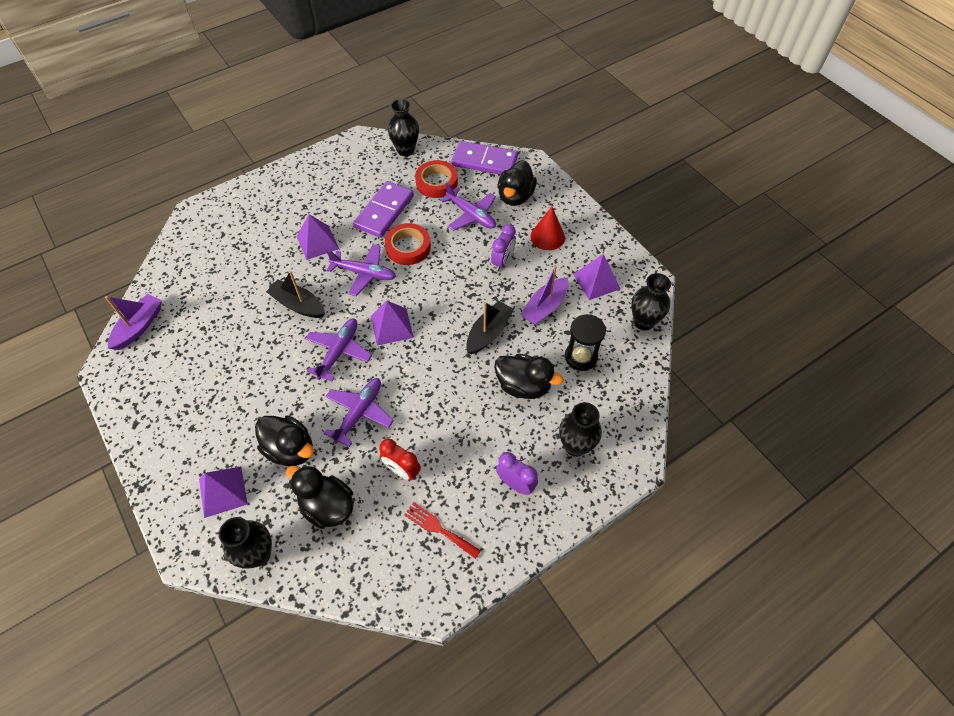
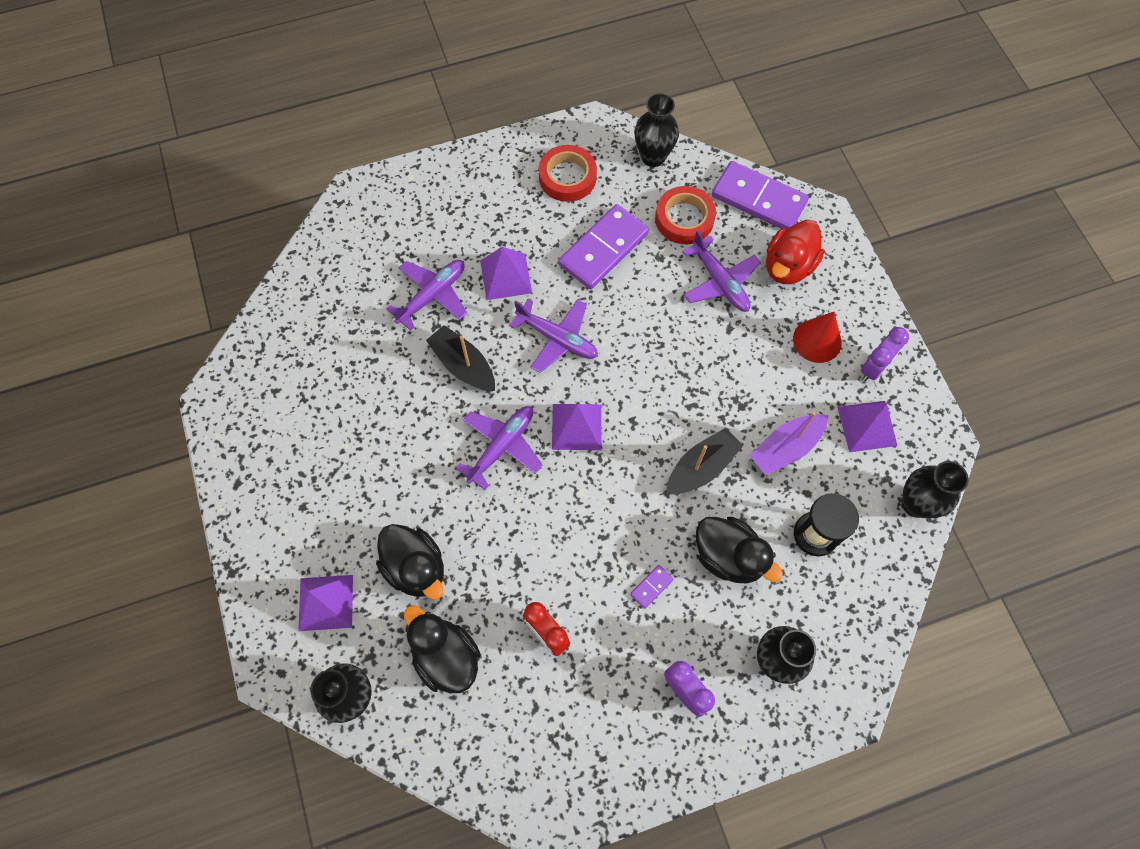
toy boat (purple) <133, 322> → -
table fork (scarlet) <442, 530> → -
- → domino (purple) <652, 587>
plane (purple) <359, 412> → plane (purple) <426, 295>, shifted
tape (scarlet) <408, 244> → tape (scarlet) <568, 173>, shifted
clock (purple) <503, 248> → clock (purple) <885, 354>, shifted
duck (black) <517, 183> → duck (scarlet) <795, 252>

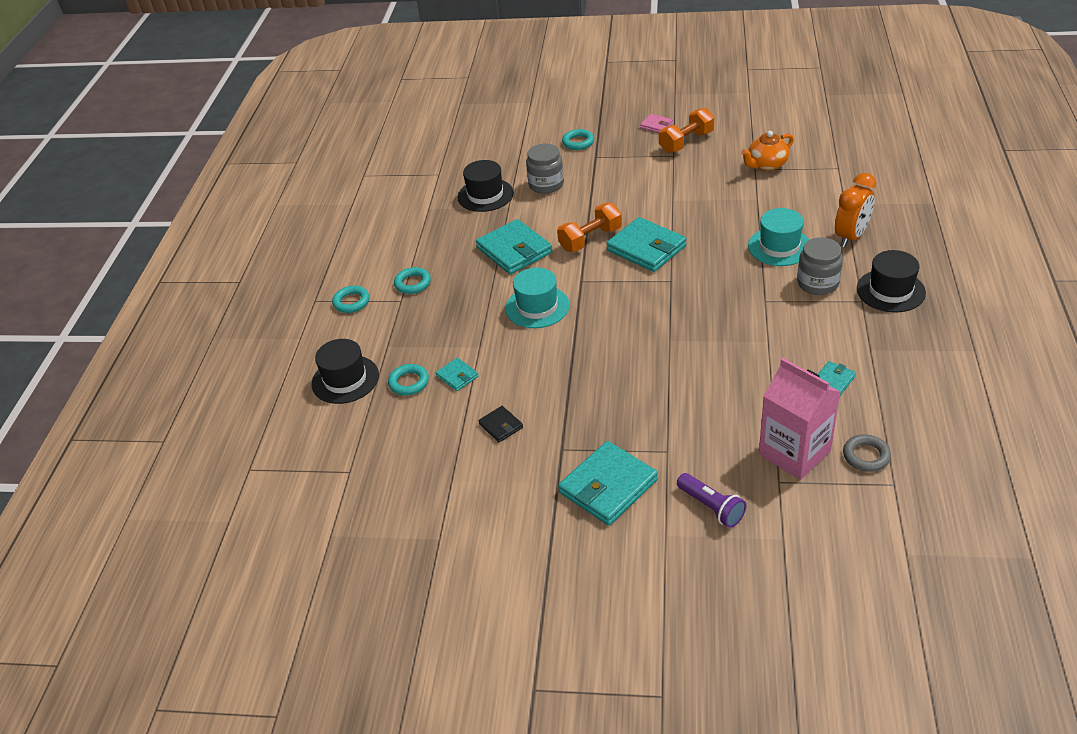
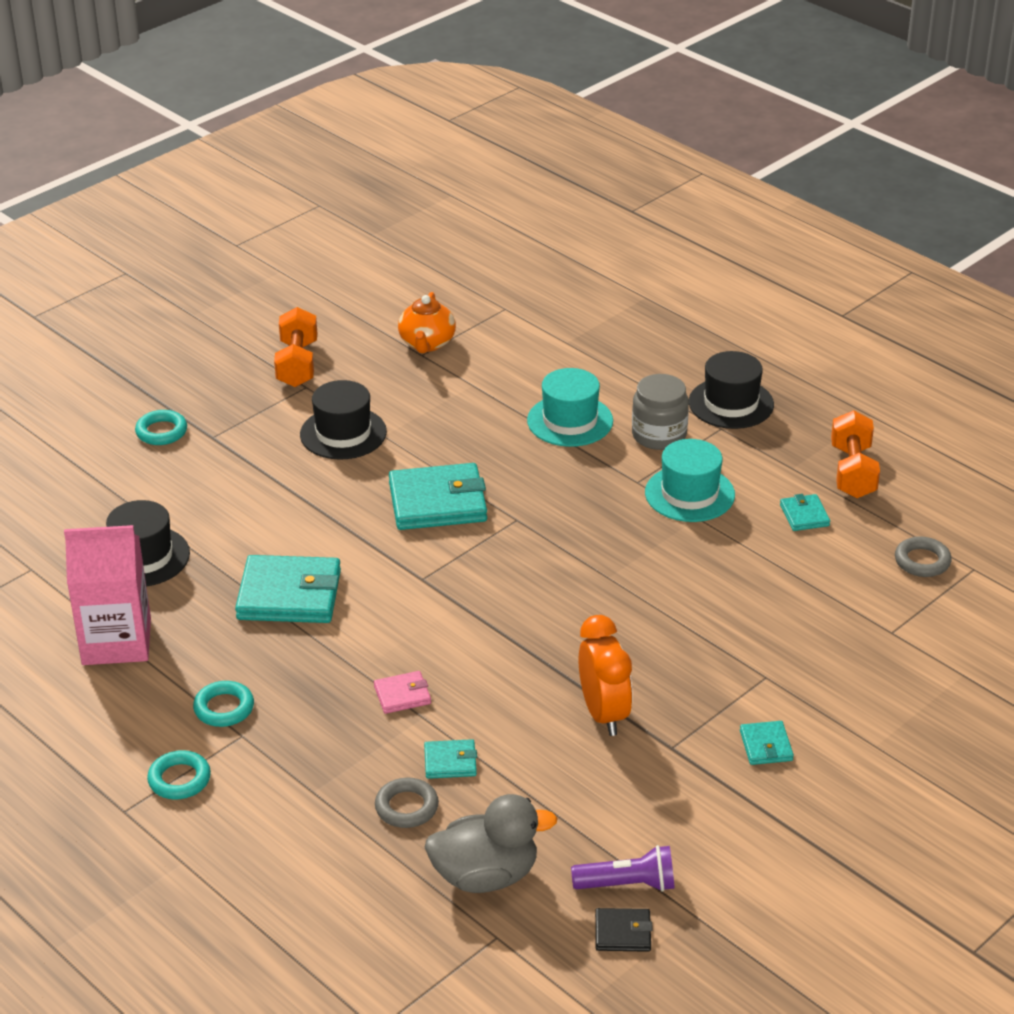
jar (grey) <545, 168> → -
- → duck (grey) <491, 843>
top hat (black) <345, 371> → top hat (black) <343, 420>, shifted
billfold (black) <500, 424> → billfold (black) <624, 930>, shifted
top hat (teal) <537, 297> → top hat (teal) <690, 480>, shifted
dumbbell (bright orange) <589, 227> → dumbbell (bright orange) <855, 454>, shifted
billfold (pink) <656, 123> → billfold (pink) <402, 692>, shifted
flashlight (purple) <711, 500> → flashlight (purple) <623, 868>, shifted
juice carton (pink) <799, 419> → juice carton (pink) <107, 595>, shifted
clock (bright orange) <855, 210> → clock (bright orange) <605, 675>, shifted
hoop (teal) <408, 379> → hoop (grey) <407, 803>
billfold (teal) <608, 483> → billfold (teal) <767, 743>, x0.49

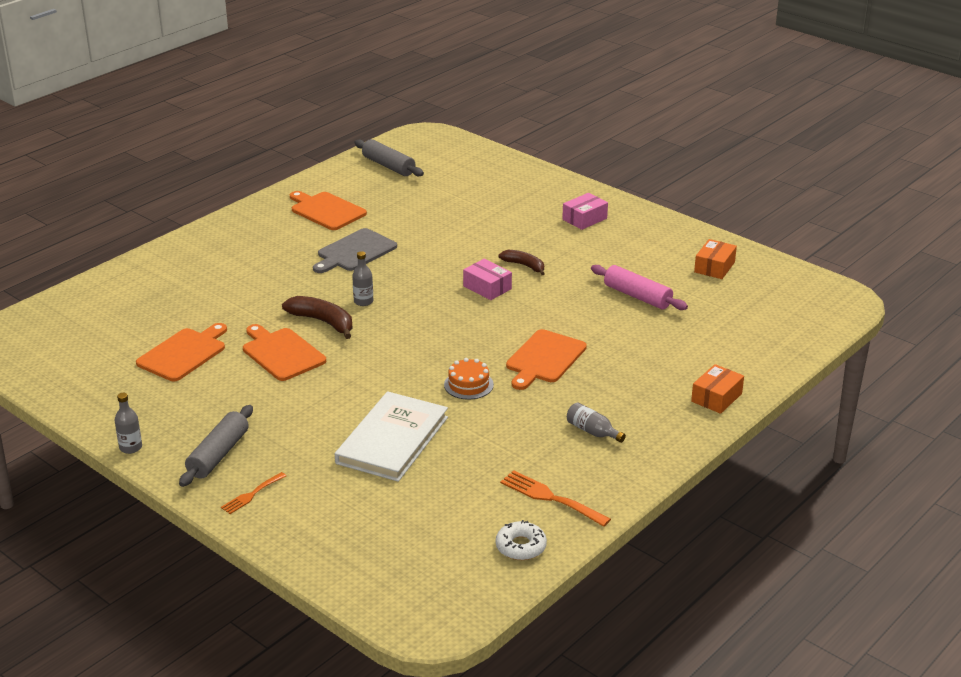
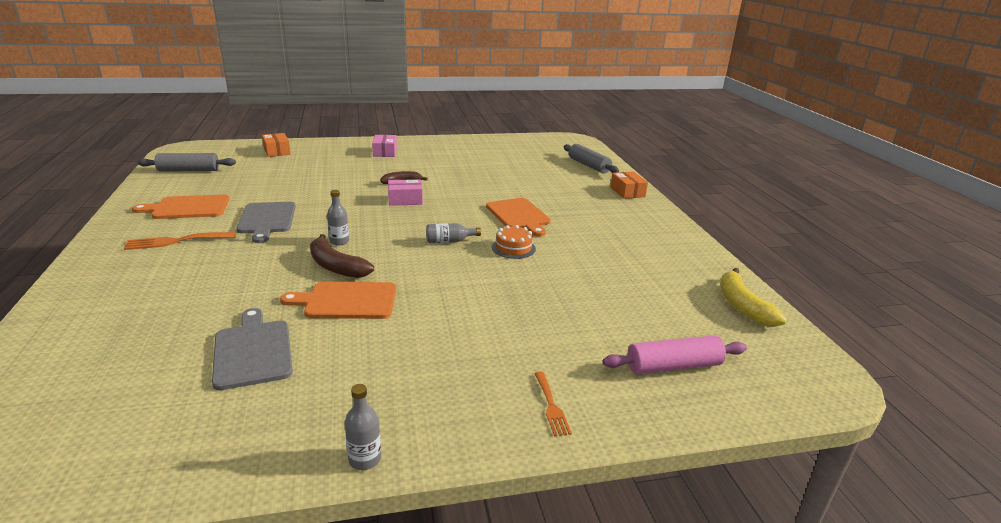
book (pure white) <391, 436> → -
pastry roller (grey) <216, 446> → pastry roller (grey) <591, 158>, shifted
table fork (bright orange) <555, 498> → table fork (bright orange) <180, 241>, shifted
bottle (grey) <596, 422> → bottle (grey) <453, 233>, shifted
pastry roller (pink) <639, 287> → pastry roller (pink) <675, 354>, shifted
parcel (bright orange) <715, 259> → parcel (bright orange) <276, 145>, shifted
doughnut (pure white) <521, 540> → banana (golden) <753, 297>
cutting board (bright orange) <181, 352> → cutting board (grey) <252, 349>
banana (dark brown) <317, 317> → banana (dark brown) <342, 256>, 120 degrees counterclockwise

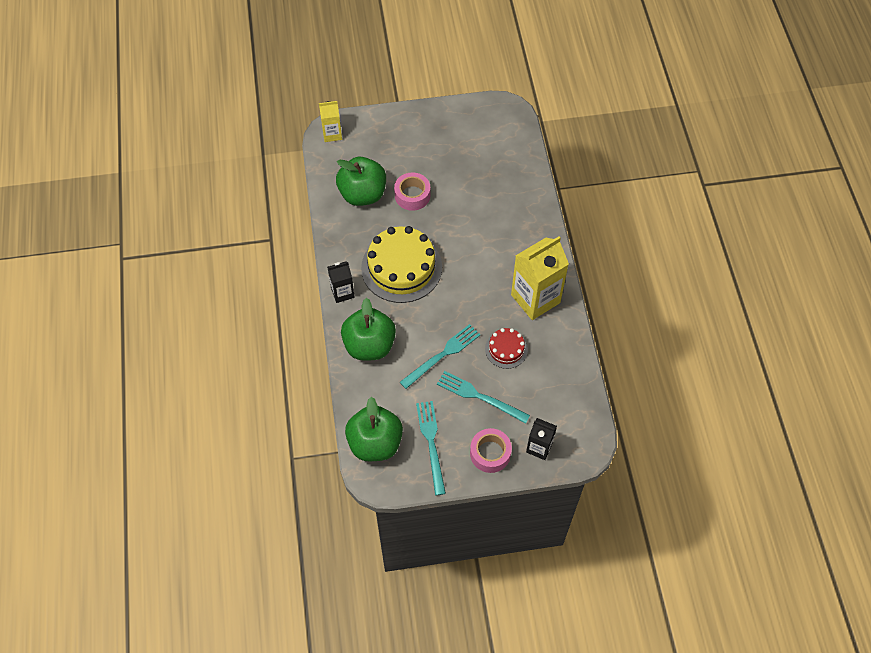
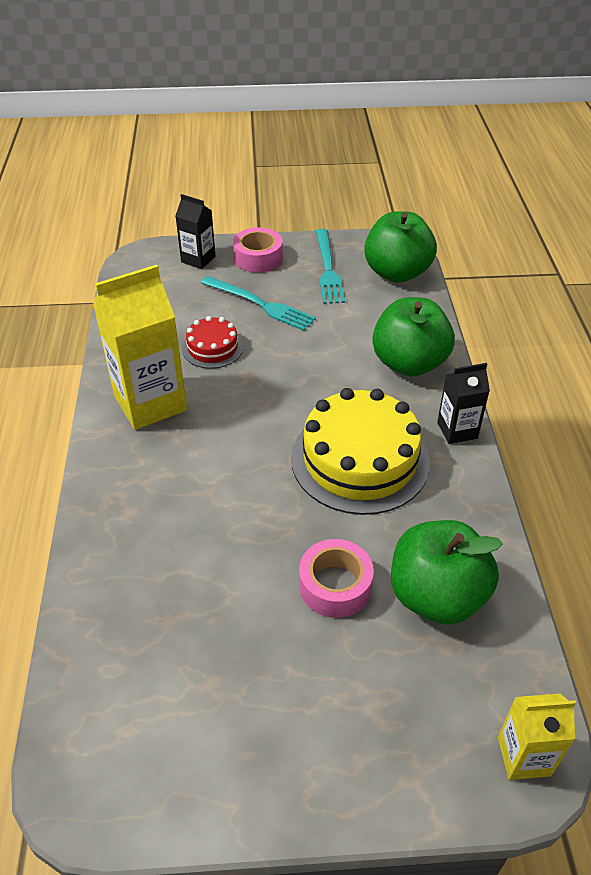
table fork (teal) <440, 356> → -

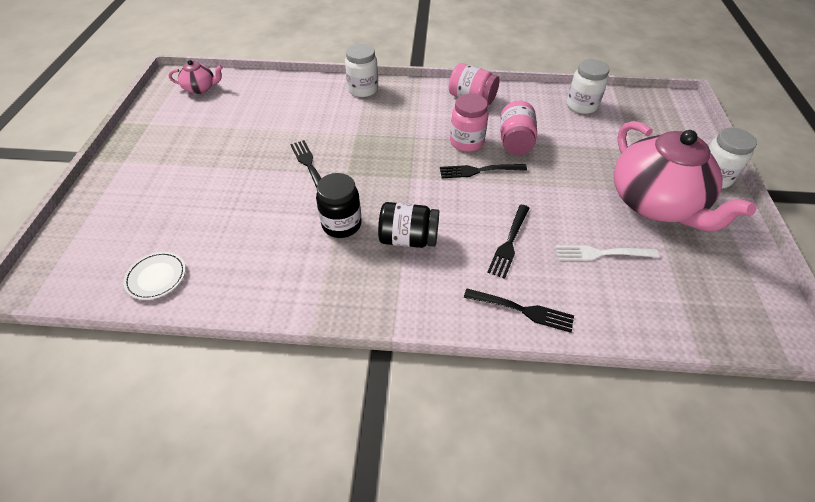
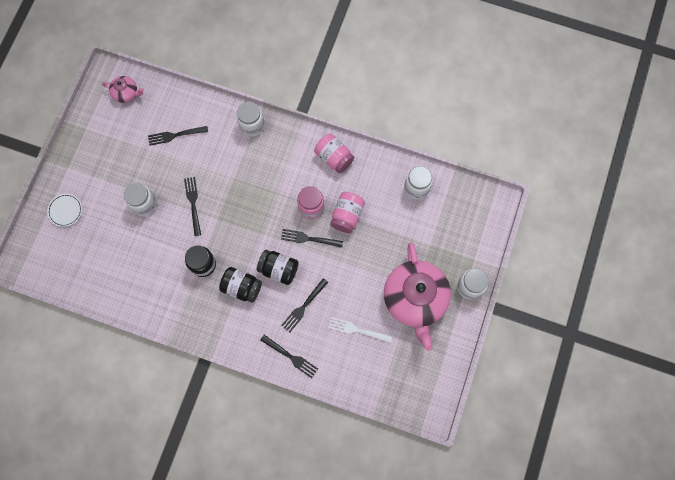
- → jar (pure white) <140, 199>
- → table fork (black) <178, 136>
- → jar (black) <278, 267>
dinner plate (pure white) <154, 276> → dinner plate (pure white) <64, 210>, shifted

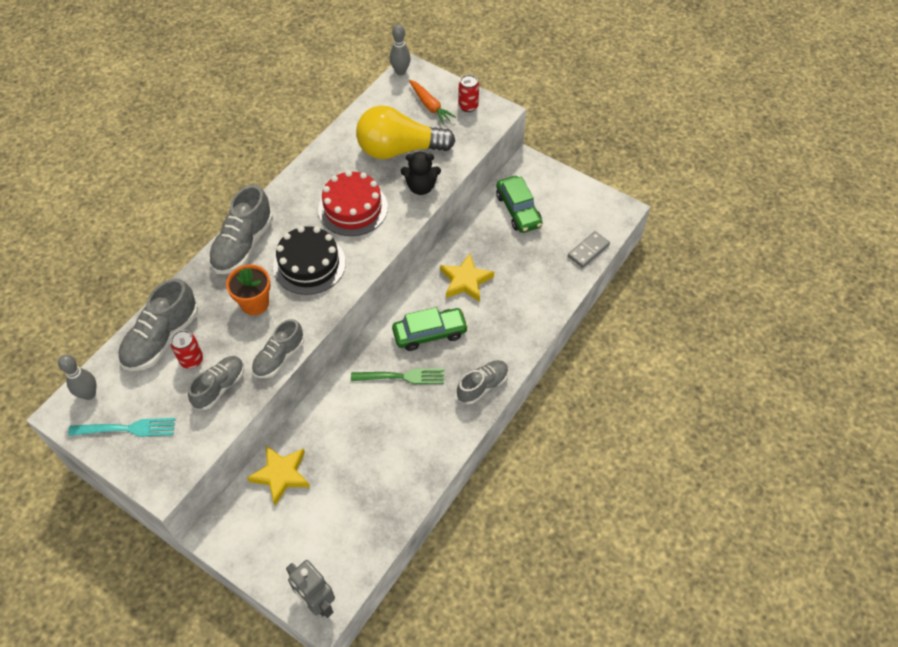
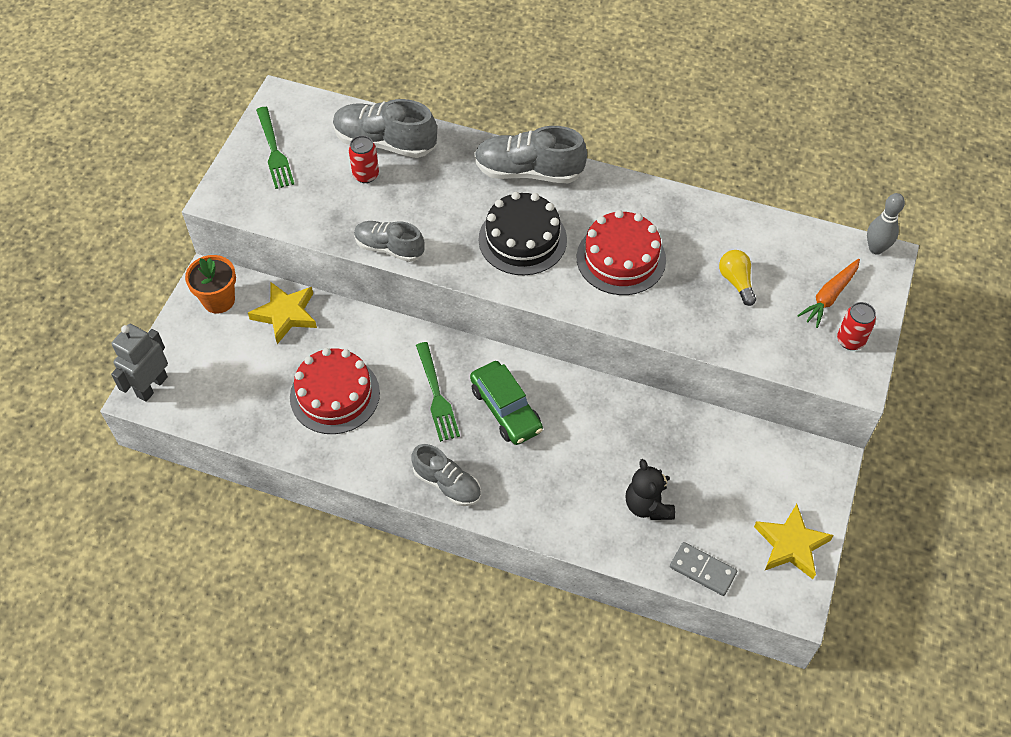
bowling pin (grey) <77, 377> → -
lace-up shoe (grey) <216, 383> → -
automobile (green) <519, 204> → -
- → gateau (scarlet) <335, 391>
plant pot (bright orange) <248, 290> → plant pot (bright orange) <210, 284>, shifted
teddy (black) <421, 173> → teddy (black) <650, 489>, shifted
star shape (golden) <467, 277> → star shape (golden) <794, 541>, shifted
table fork (teal) <121, 427> → table fork (green) <275, 148>
bulb (golden) <405, 132> → bulb (golden) <737, 278>, x0.45

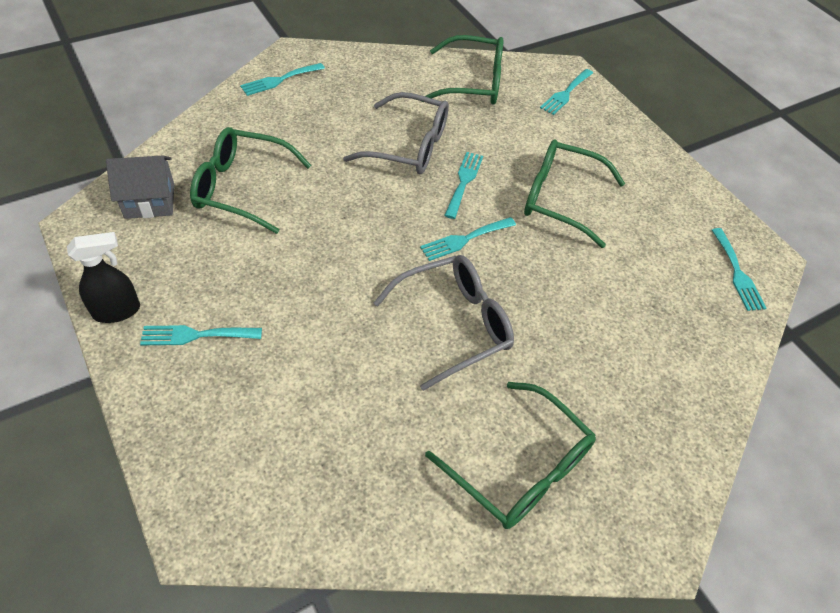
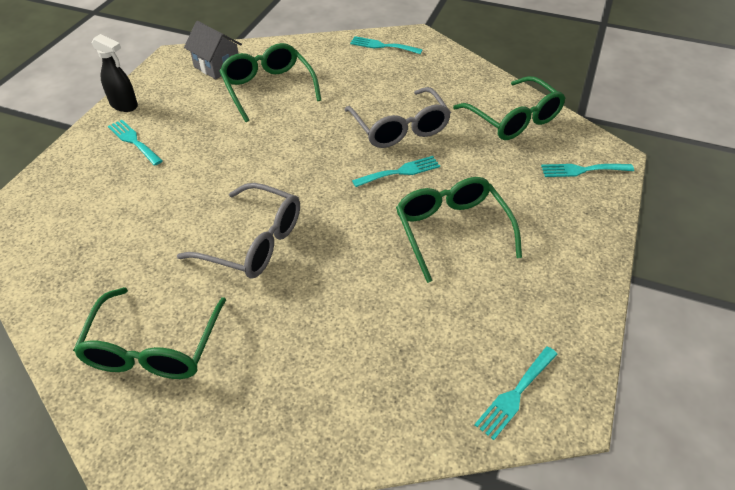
table fork (teal) <468, 239> → -

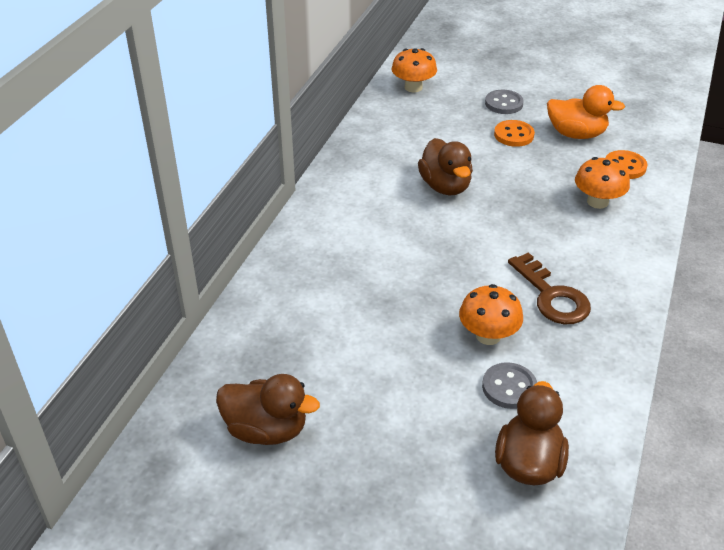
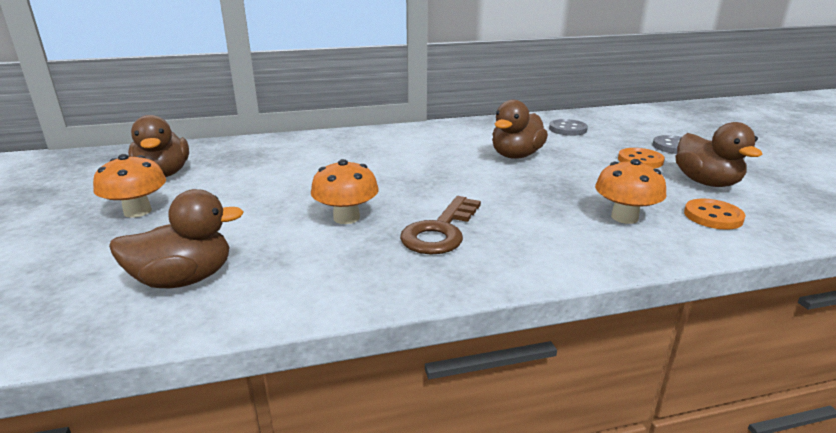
toadstool (bright orange) <414, 70> → toadstool (bright orange) <129, 186>, shifted
sewing button (grey) <509, 385> → sewing button (grey) <568, 127>, shifted
duck (bright orange) <586, 112> → duck (dark brown) <718, 154>

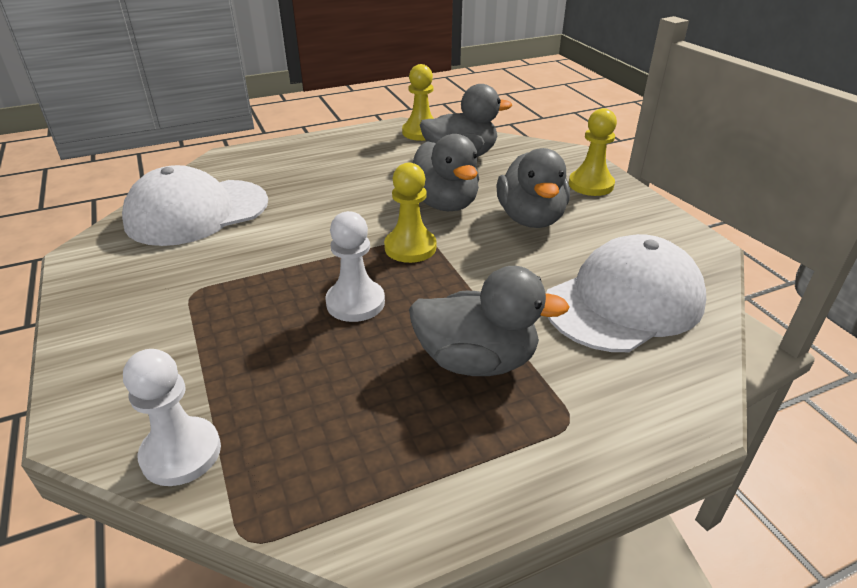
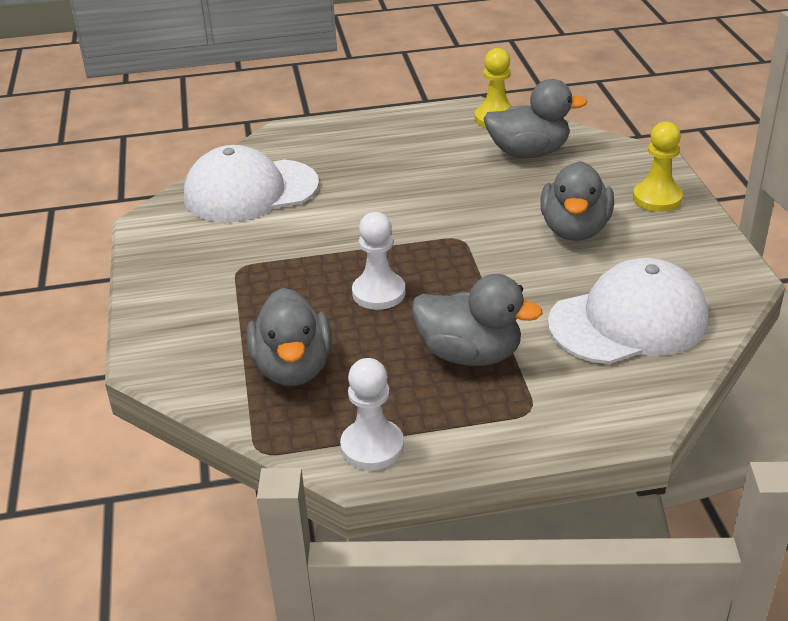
chess pawn (golden) <410, 213> → -
chess pawn (pure white) <172, 417> → chess pawn (pure white) <372, 414>, shifted
duck (grey) <446, 172> → duck (grey) <289, 337>, shifted

